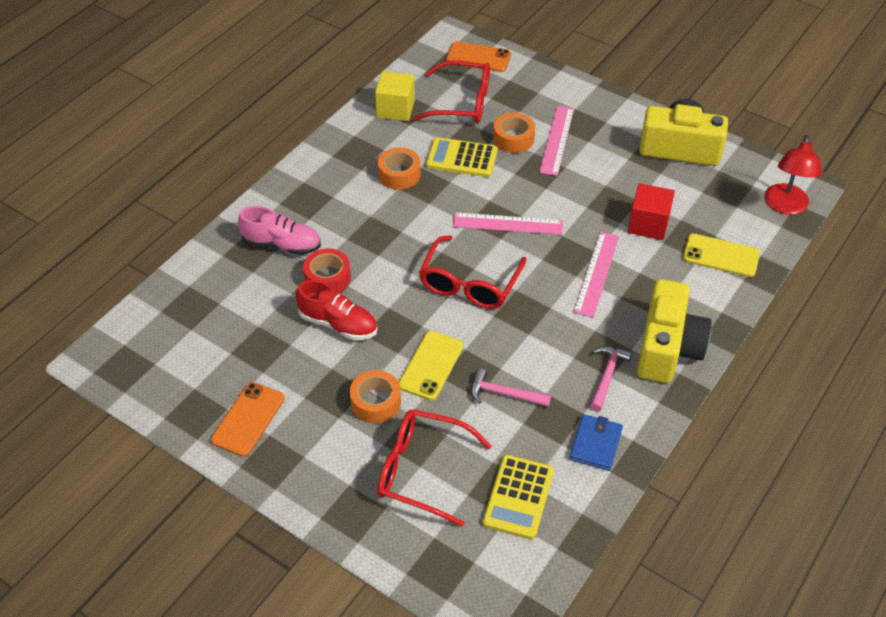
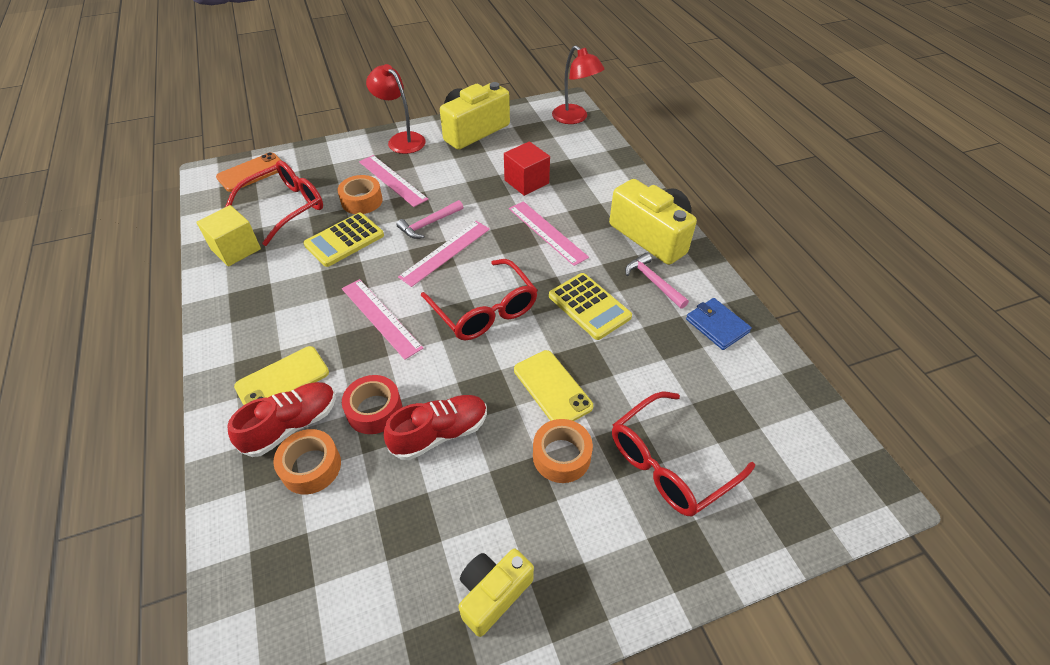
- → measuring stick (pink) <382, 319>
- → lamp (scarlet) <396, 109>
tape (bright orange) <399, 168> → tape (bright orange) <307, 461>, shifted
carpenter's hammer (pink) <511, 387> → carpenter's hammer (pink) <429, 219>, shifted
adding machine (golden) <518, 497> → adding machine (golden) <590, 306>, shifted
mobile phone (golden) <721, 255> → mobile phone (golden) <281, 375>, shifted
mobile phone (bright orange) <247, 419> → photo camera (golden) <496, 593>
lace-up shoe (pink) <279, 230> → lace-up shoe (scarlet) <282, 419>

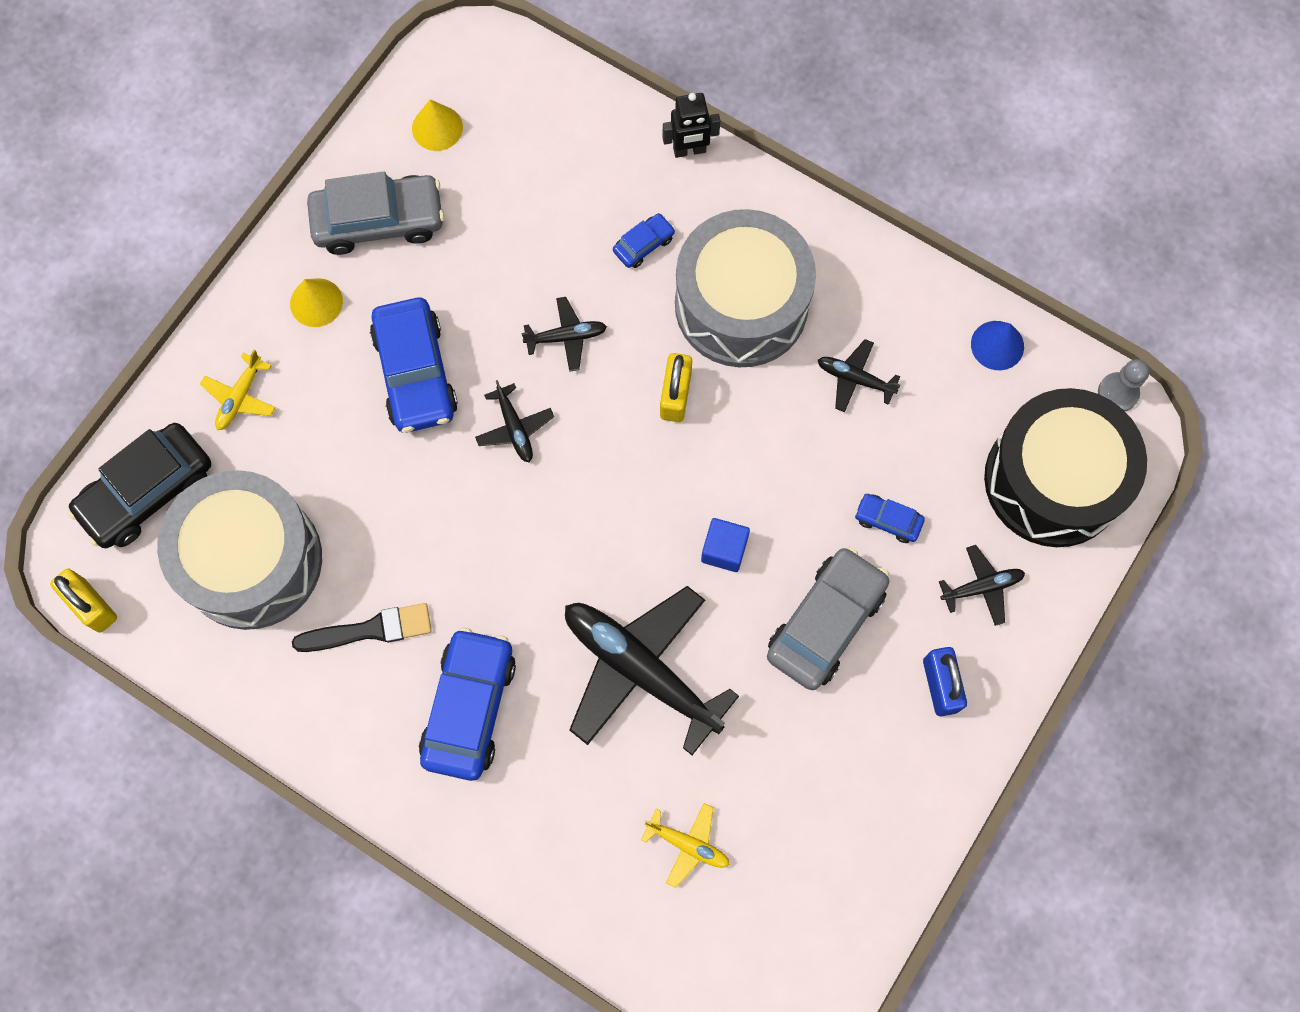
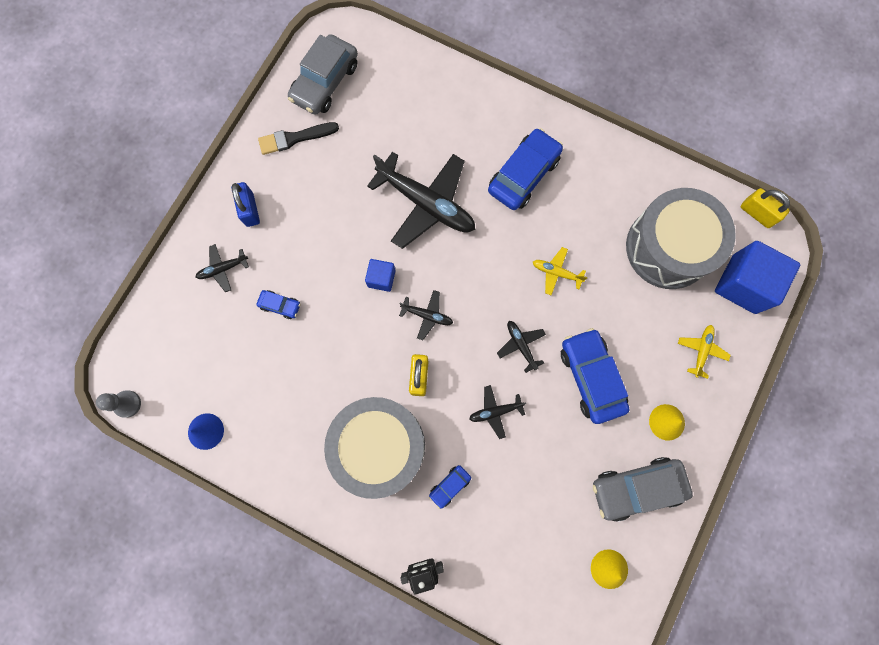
drum (black) <1065, 467> → -
paint brush (black) <362, 627> → paint brush (black) <298, 138>, shifted
plane (golden) <685, 845> → plane (golden) <560, 271>, shifted
automobile (grey) <828, 618> → automobile (grey) <323, 74>, shifted
plane (black) <859, 375> → plane (black) <426, 315>, shifted
automobile (black) <139, 485> → block (cobalt) <757, 277>
automobile (cobalt) <467, 704> → automobile (cobalt) <525, 169>, 150 degrees counterclockwise

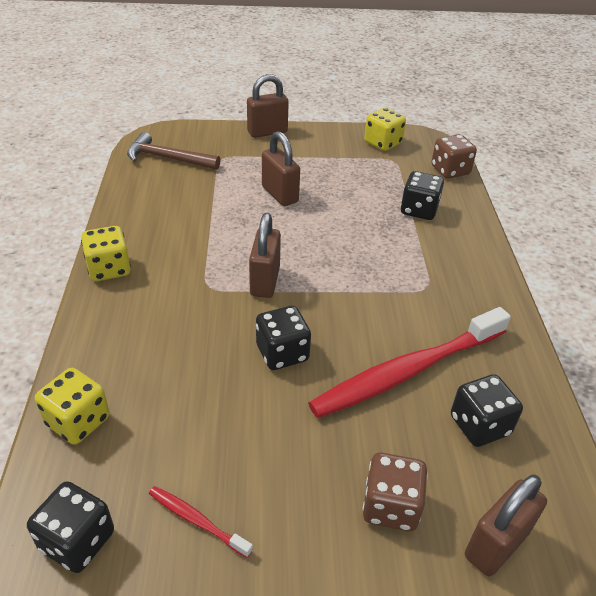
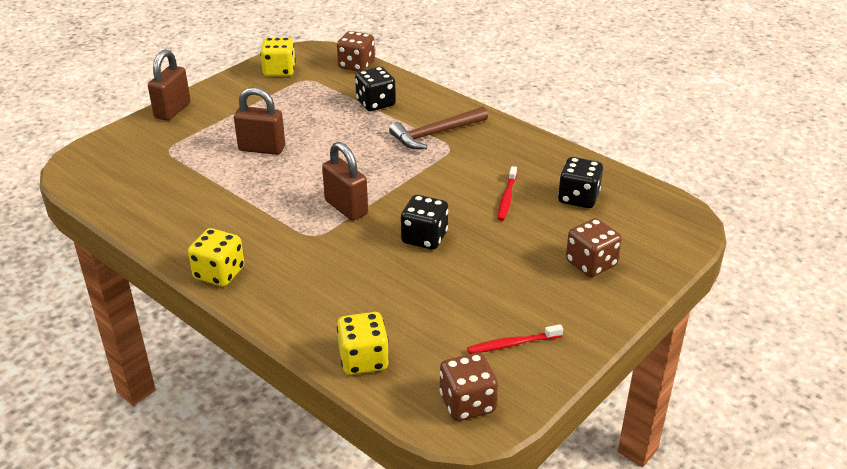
lock (dark brown) <506, 525> → -
carpenter's hammer (dark brown) <174, 151> → carpenter's hammer (dark brown) <438, 128>, shifted
game die (black) <70, 527> → game die (dark brown) <469, 386>
dental brush (scarlet) <409, 362> → dental brush (scarlet) <507, 193>, x0.43

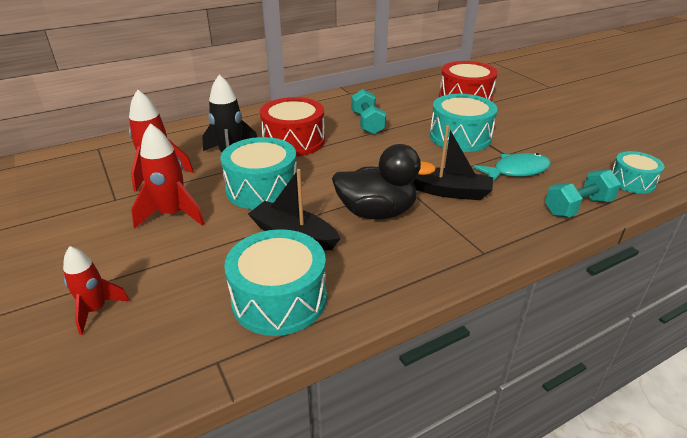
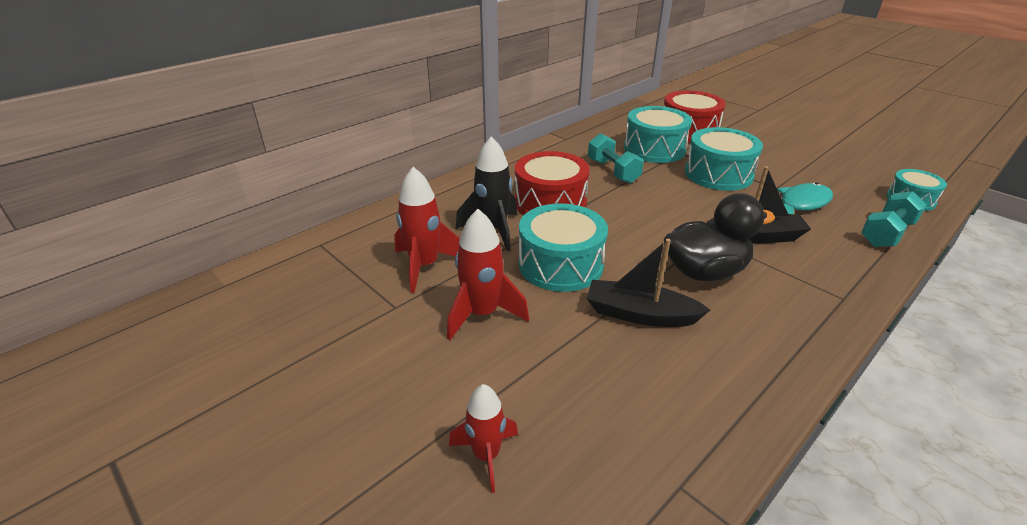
drum (teal) <275, 282> → drum (teal) <658, 134>, shifted

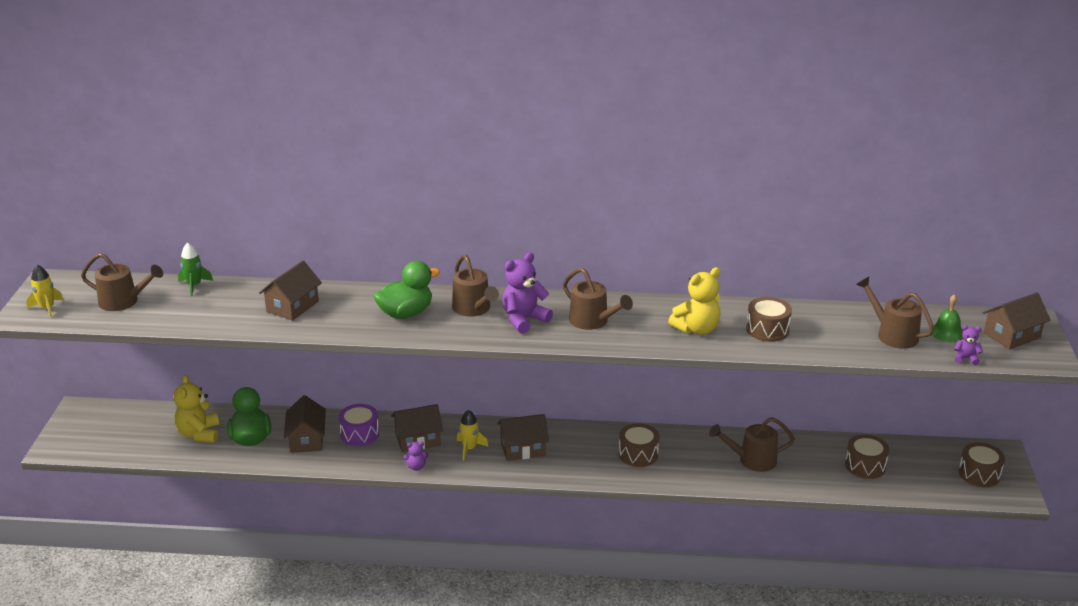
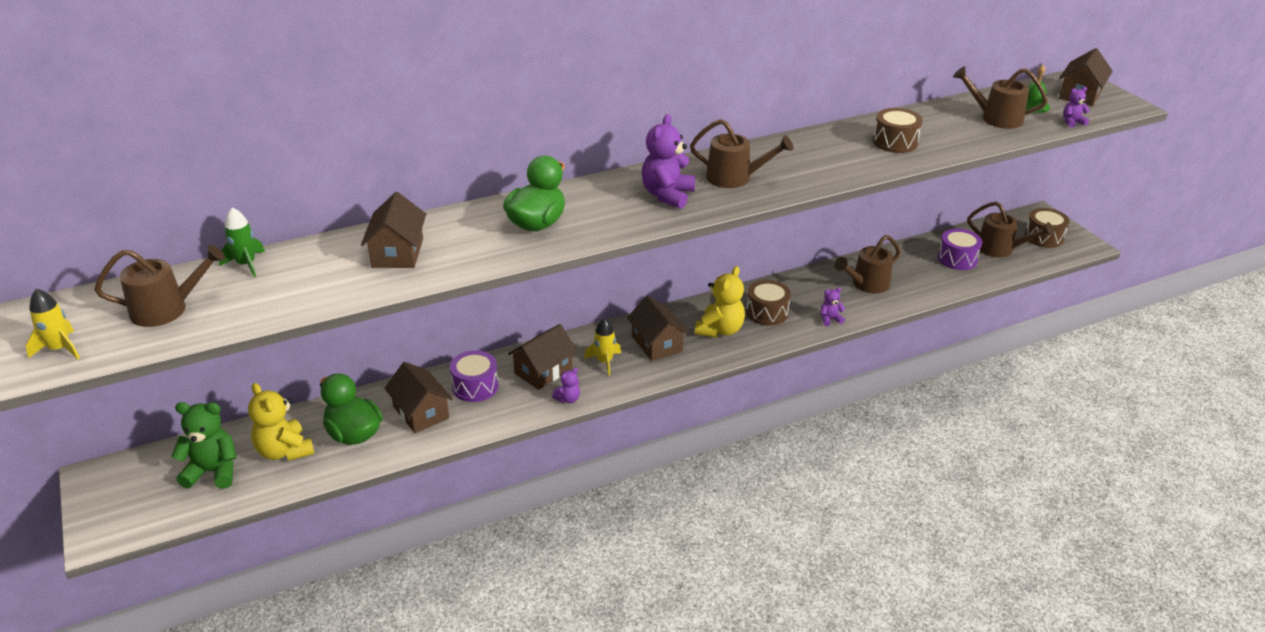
- → teddy (green) <204, 445>
- → teddy (purple) <833, 307>
watering pot (dark brown) <475, 285> → watering pot (dark brown) <1010, 229>, shifted
teddy (golden) <694, 301> → teddy (golden) <720, 302>, shifted
drum (dark brown) <867, 456> → drum (purple) <960, 249>
cottage (dark brown) <523, 437> → cottage (dark brown) <658, 328>, 75 degrees counterclockwise

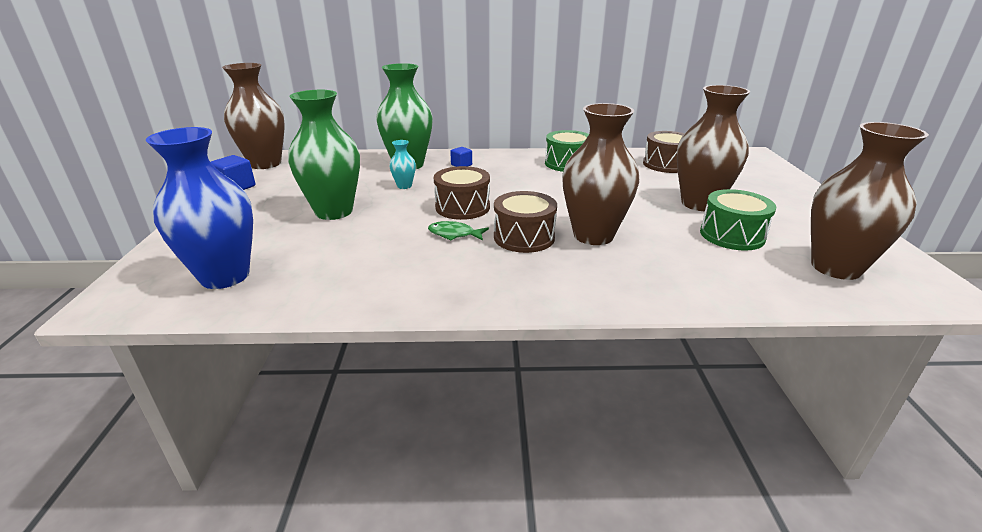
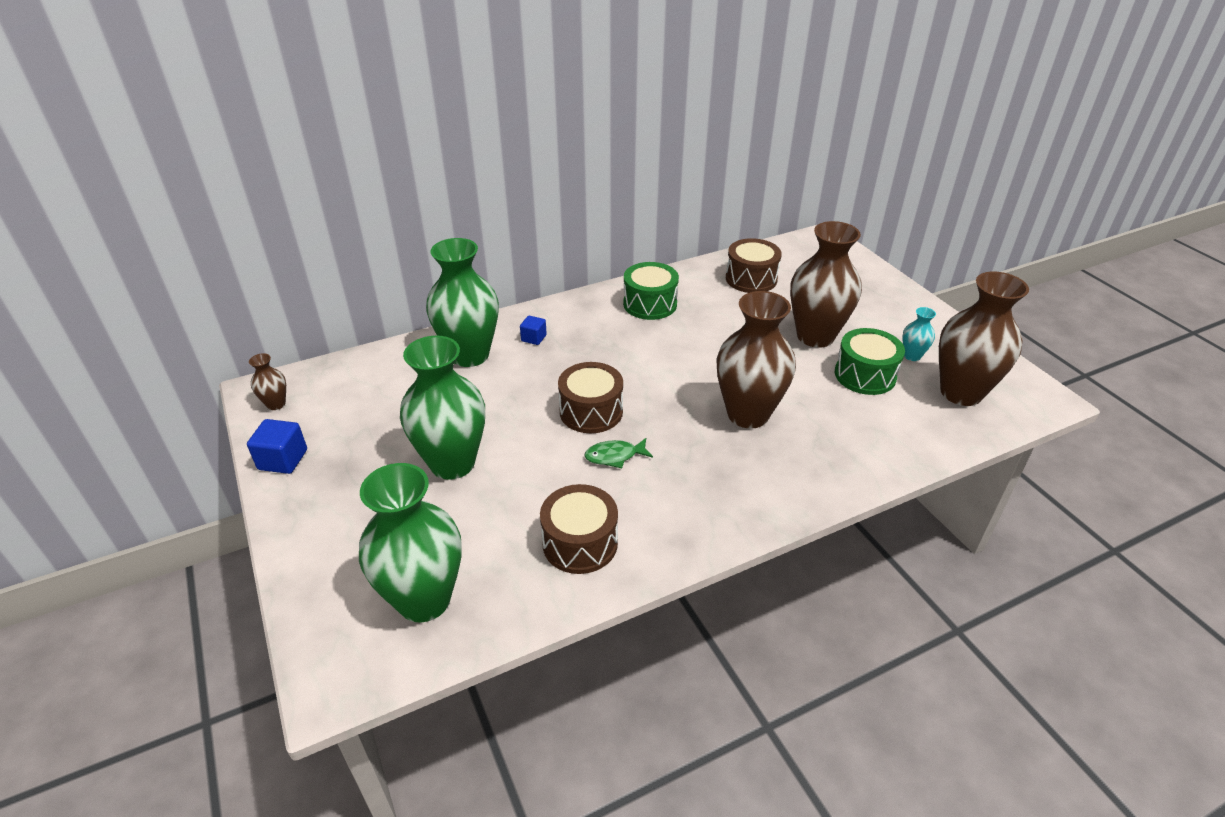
vase (teal) <402, 164> → vase (teal) <919, 334>, shifted
drum (dark brown) <525, 222> → drum (dark brown) <579, 529>, shifted
vase (cobalt) <199, 208> → vase (green) <410, 542>
vase (dark brown) <253, 116> → vase (dark brown) <267, 381>, x0.44

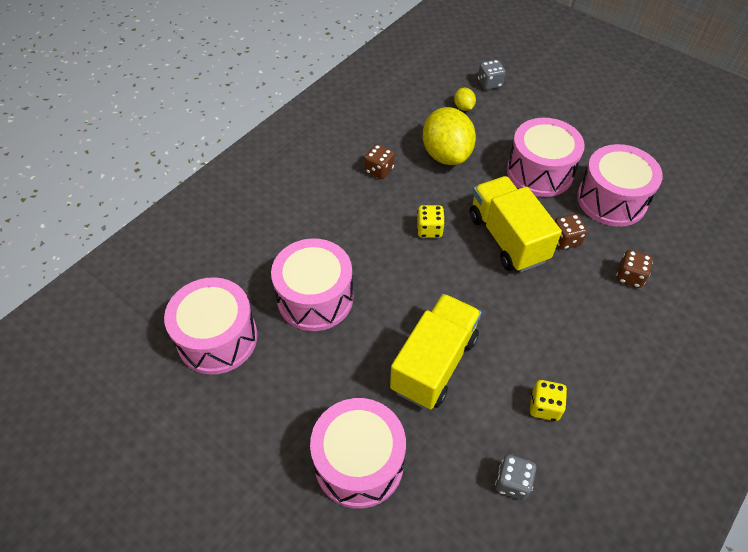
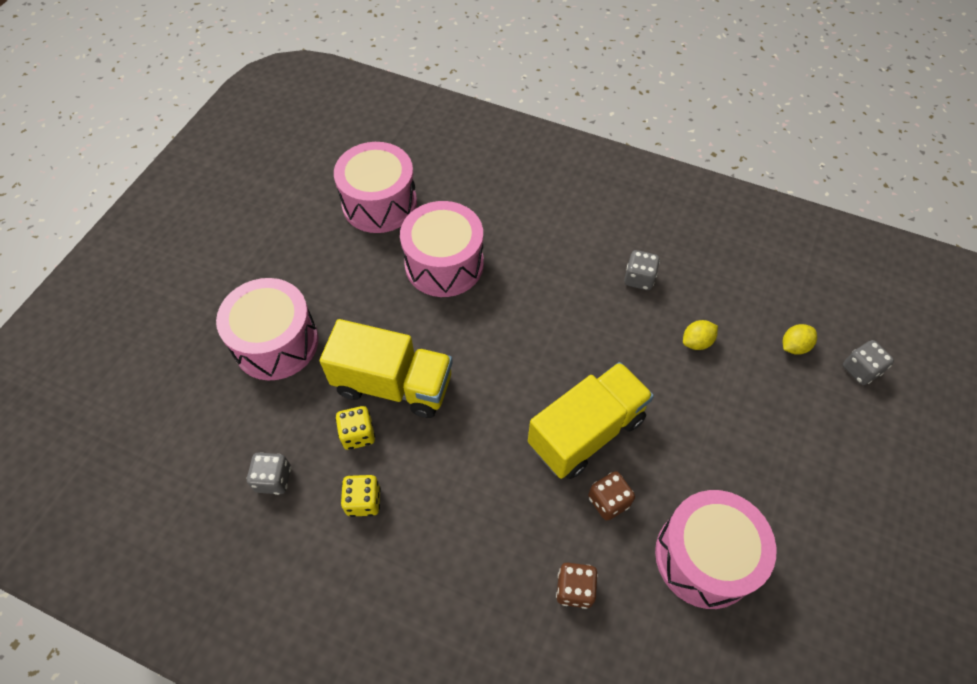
drum (pink) <546, 157> → -
game die (golden) <431, 221> → game die (golden) <355, 428>, shifted
game die (dark brown) <380, 161> → game die (grey) <642, 270>
lemon (golden) <449, 136> → lemon (golden) <700, 335>, x0.44

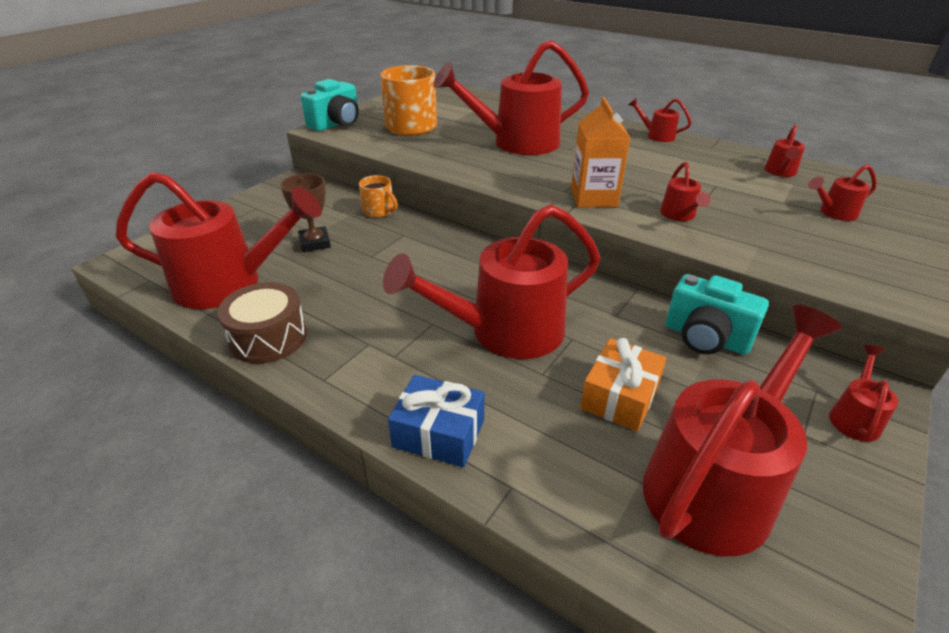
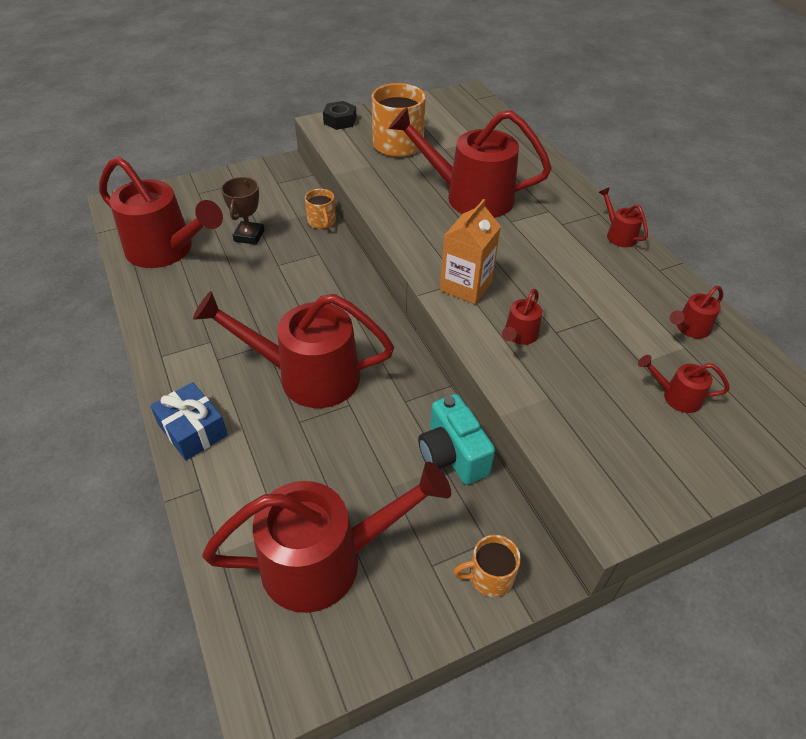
drum (dark brown) <262, 323> → -
present (bright orange) <623, 384> → -
photo camera (teal) <330, 105> → hexagon nut (black) <340, 115>
watering pot (scarlet) <863, 393> → tea mug (bright orange) <487, 566>

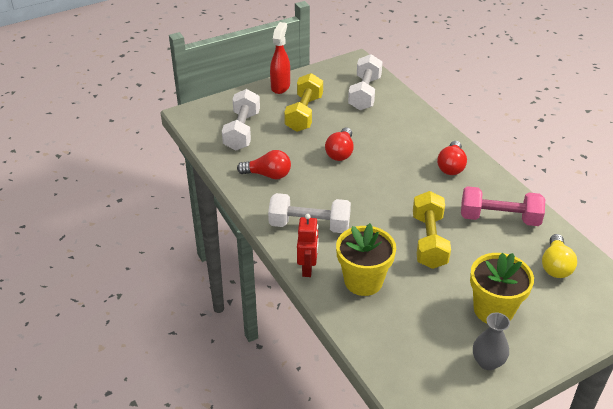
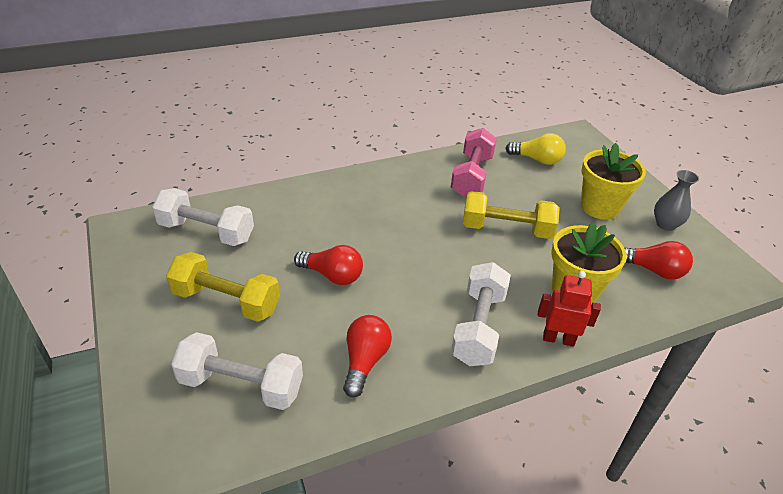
sprayer (scarlet) <280, 58> → -
bulb (scarlet) <452, 158> → bulb (scarlet) <659, 260>, shifted

